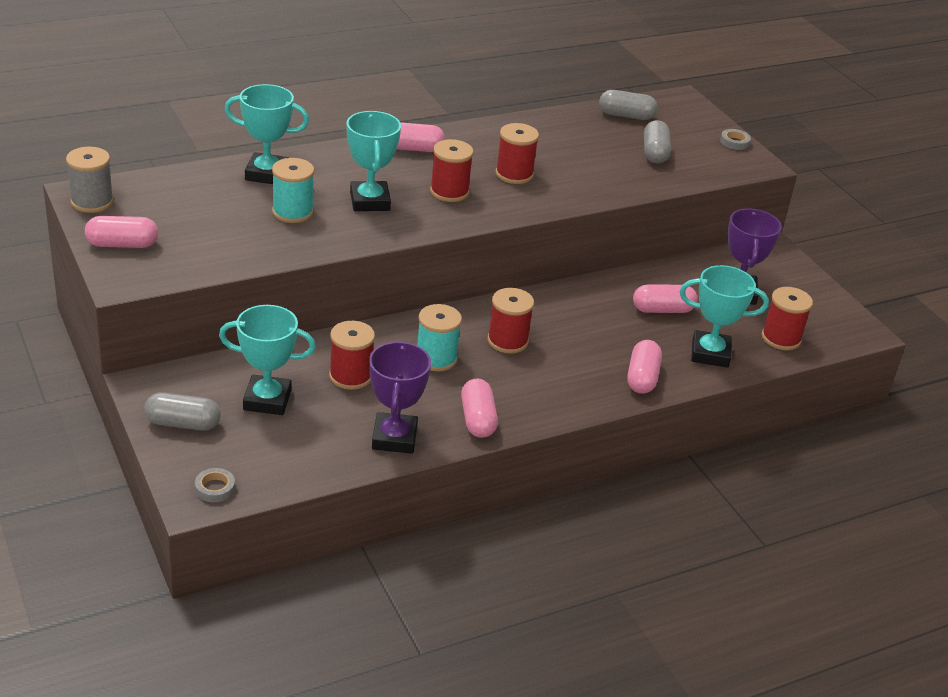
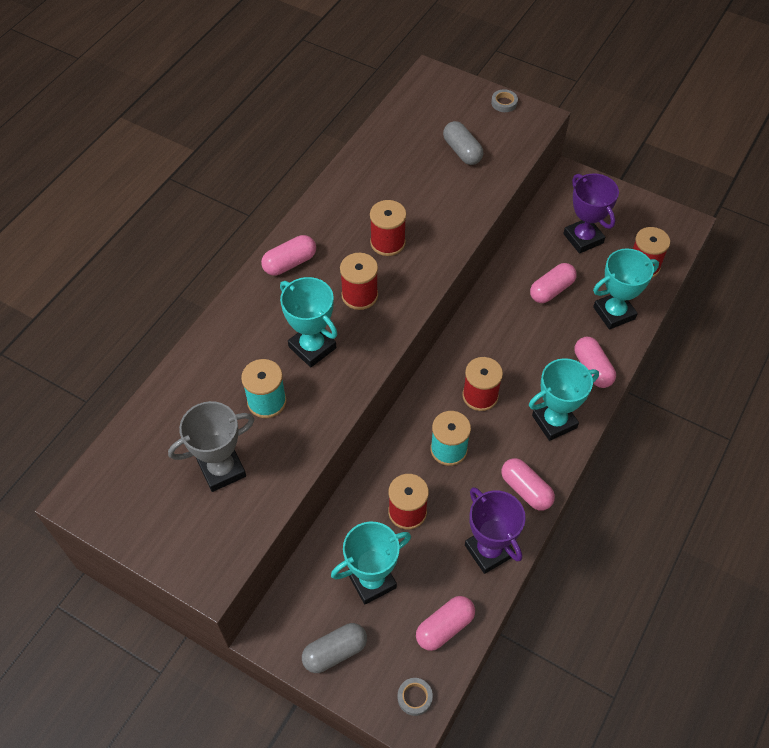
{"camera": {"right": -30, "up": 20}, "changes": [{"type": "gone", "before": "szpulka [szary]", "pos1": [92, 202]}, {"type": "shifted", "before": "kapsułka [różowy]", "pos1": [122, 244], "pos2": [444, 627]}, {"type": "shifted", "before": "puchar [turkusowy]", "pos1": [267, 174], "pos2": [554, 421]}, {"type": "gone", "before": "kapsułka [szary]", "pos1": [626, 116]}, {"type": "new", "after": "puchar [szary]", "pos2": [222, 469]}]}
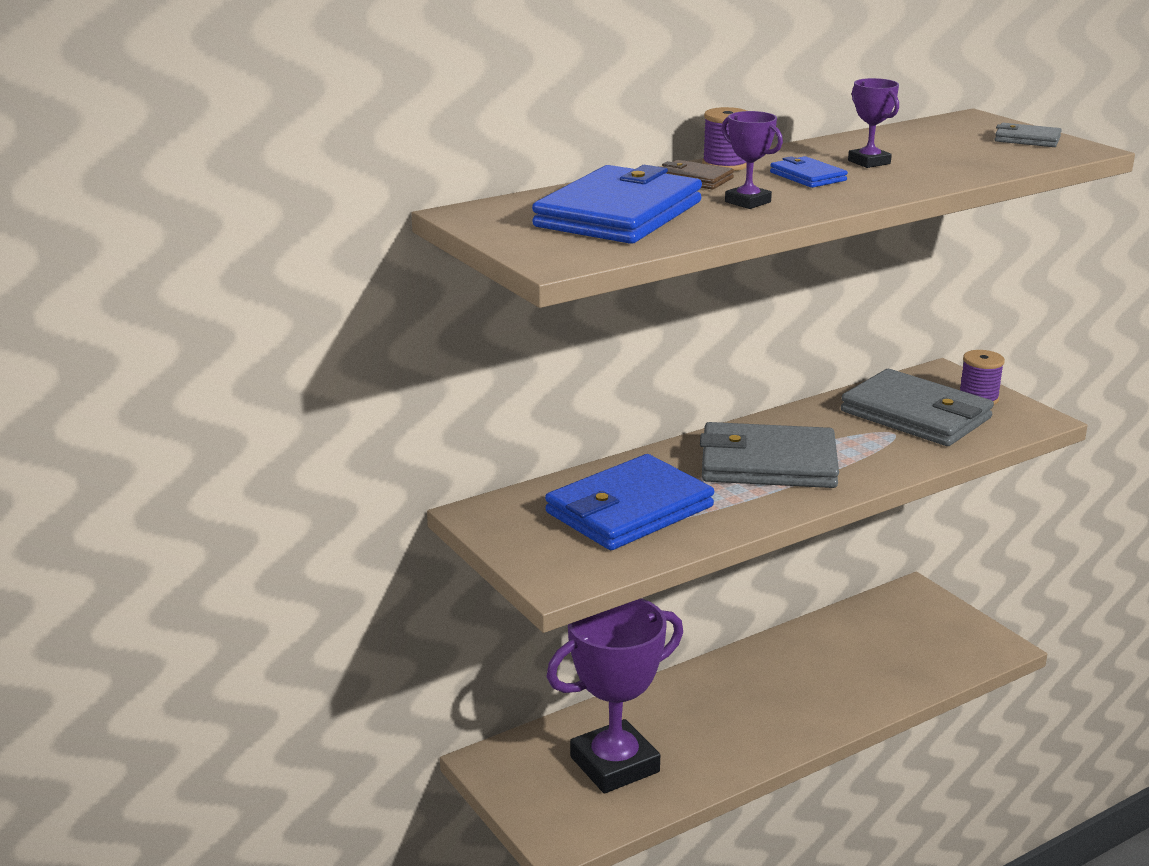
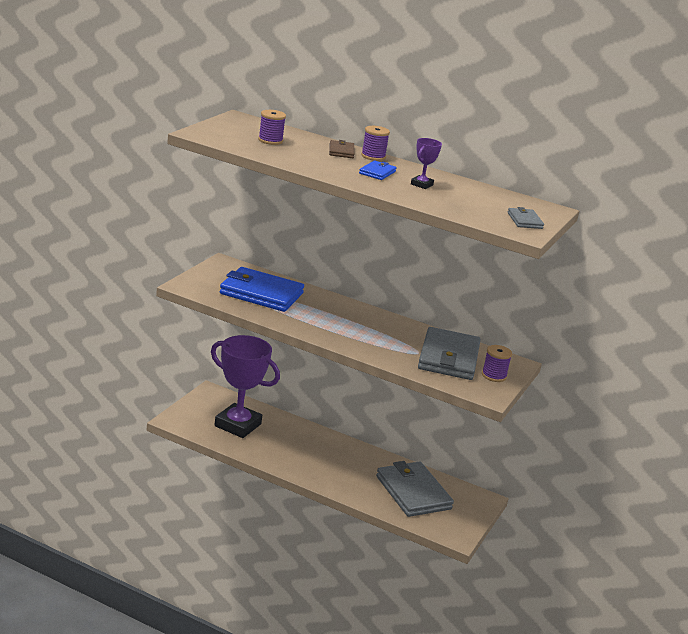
{"camera": {"right": 55, "up": 0}, "changes": [{"type": "swapped", "before": "portfel [niebieski]", "after": "szpulka [fioletowy]", "pos1": [619, 214], "pos2": [270, 140]}, {"type": "shifted", "before": "portfel [szary]", "pos1": [768, 463], "pos2": [413, 492]}, {"type": "gone", "before": "puchar [fioletowy]", "pos1": [747, 202]}]}
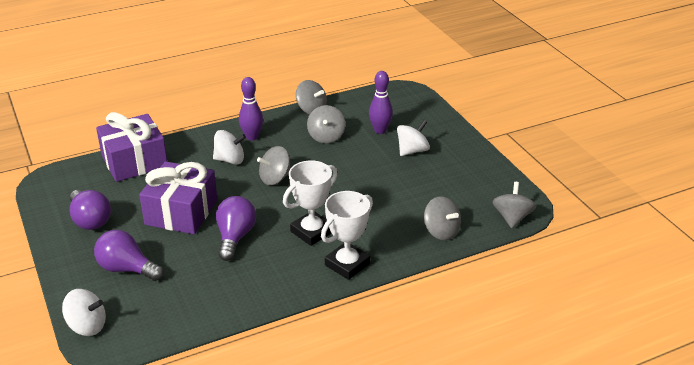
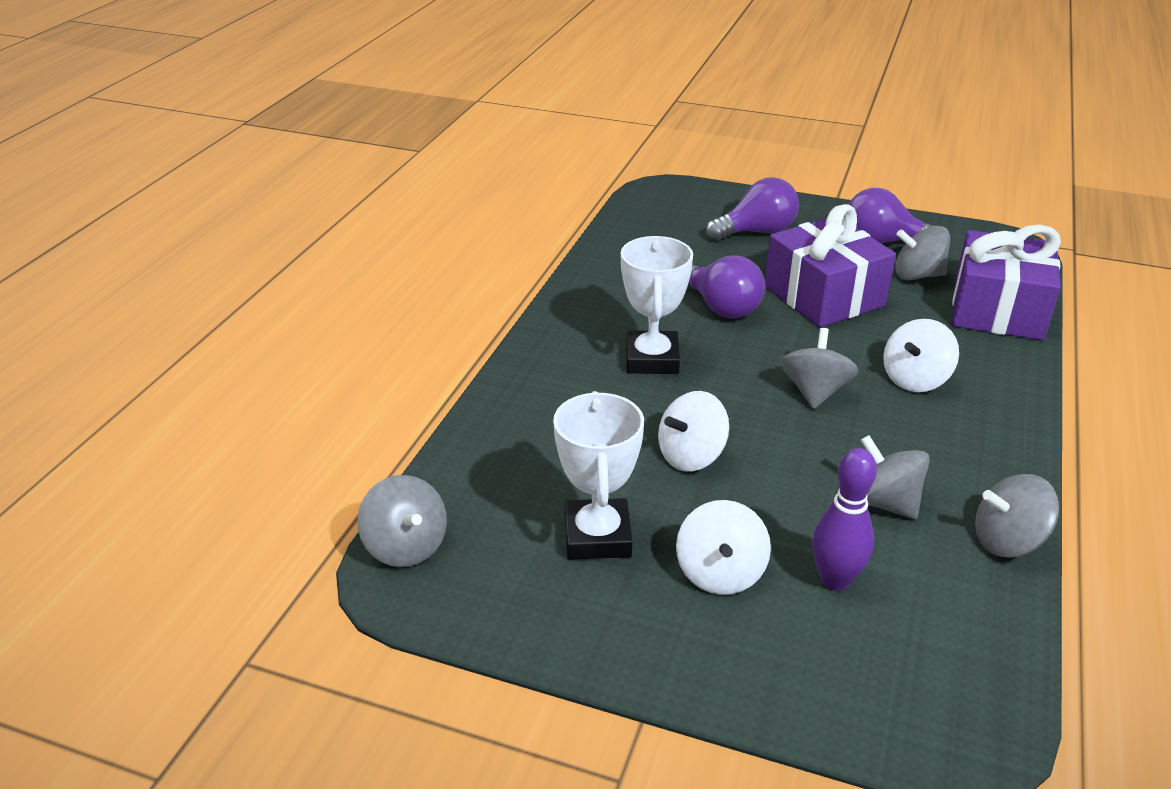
{"camera": {"right": 135, "up": 0}, "changes": [{"type": "shifted", "before": "bączek [biały]", "pos1": [87, 326], "pos2": [691, 456]}, {"type": "gone", "before": "kręgiel [fioletowy]", "pos1": [252, 137]}, {"type": "shifted", "before": "puchar [biały]", "pos1": [347, 264], "pos2": [597, 536]}, {"type": "shifted", "before": "bączek [szary]", "pos1": [441, 231], "pos2": [917, 275]}]}
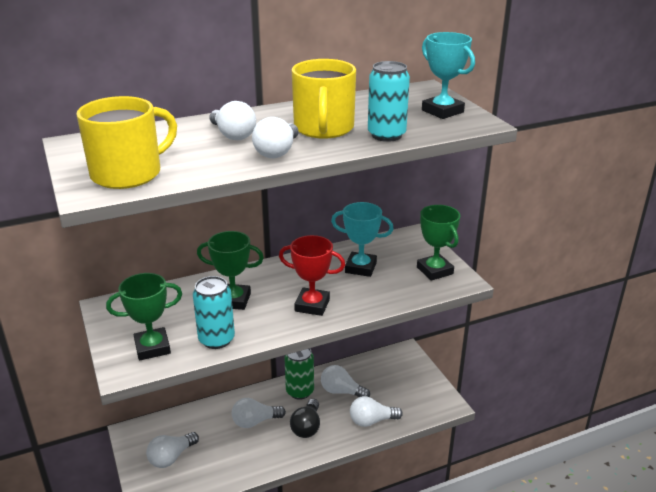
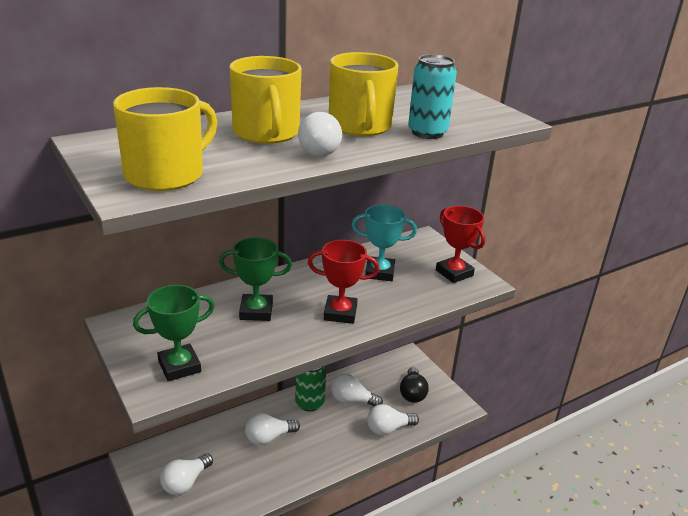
{"camera": {"right": -10, "up": 0}, "changes": [{"type": "gone", "before": "puszka [turkusowy]", "pos1": [216, 339]}, {"type": "swapped", "before": "żarówka [biały]", "after": "kubek [żółty]", "pos1": [232, 135], "pos2": [266, 133]}, {"type": "shifted", "before": "żarówka [czarny]", "pos1": [307, 427], "pos2": [412, 393]}, {"type": "repainted", "before": "puchar [zielony]", "after": "puchar [czerwony]", "pos1": [434, 270], "pos2": [454, 273]}, {"type": "gone", "before": "puchar [turkusowy]", "pos1": [442, 111]}]}
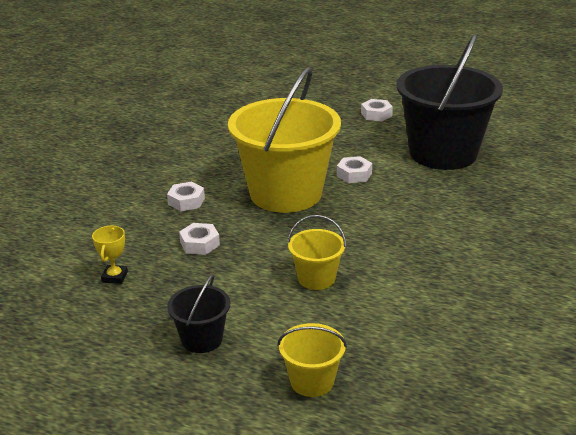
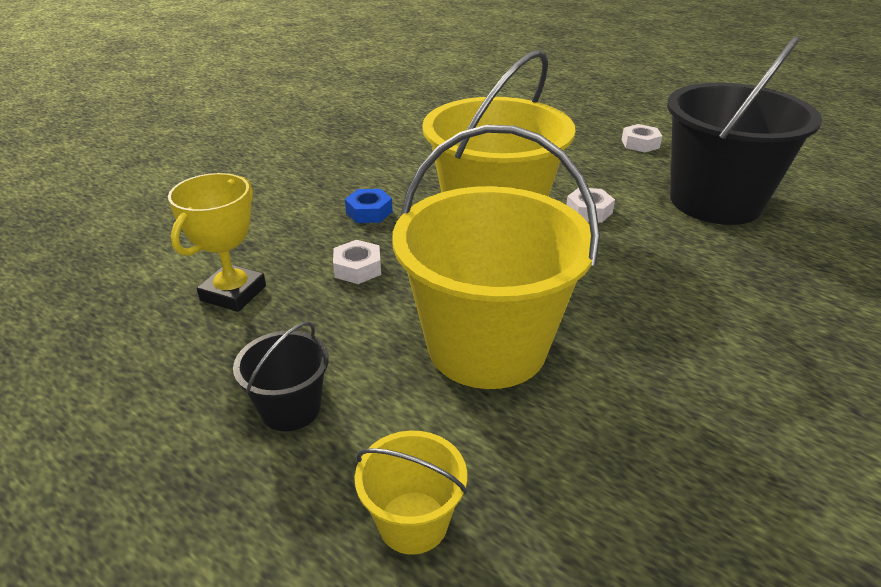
{"camera": {"right": 15, "up": 5}, "changes": [{"type": "scaled", "before": "puchar [żółty]", "pos1": [115, 277], "pos2": [233, 293], "scale": 1.72}, {"type": "repainted", "before": "nakrętka [biały]", "after": "nakrętka [niebieski]", "pos1": [186, 201], "pos2": [369, 212]}, {"type": "scaled", "before": "wiadro [żółty]", "pos1": [316, 278], "pos2": [487, 346], "scale": 2.24}]}
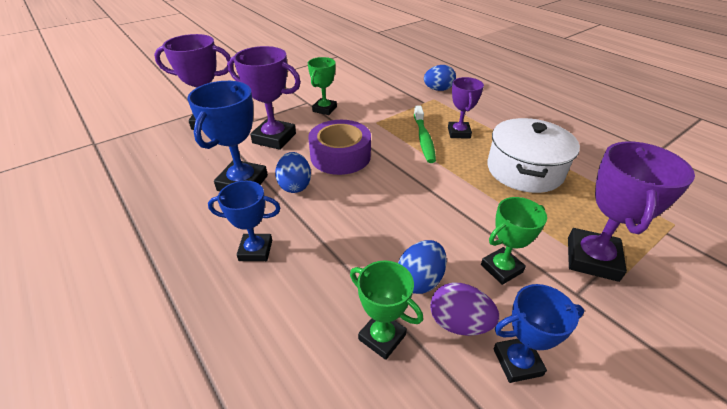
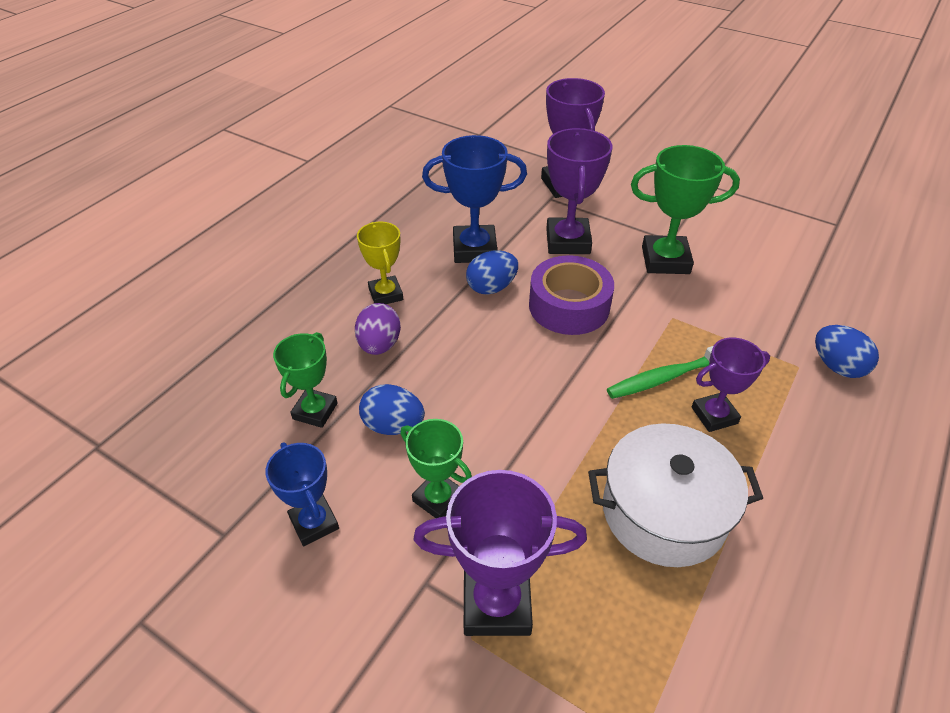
{"camera": {"right": 70, "up": 5}, "changes": [{"type": "repainted", "before": "puchar [niebieski]", "after": "puchar [żółty]", "pos1": [255, 250], "pos2": [386, 294]}, {"type": "scaled", "before": "puchar [zielony]", "pos1": [324, 109], "pos2": [665, 260], "scale": 1.57}, {"type": "shifted", "before": "jajko [fioletowy]", "pos1": [459, 323], "pos2": [379, 345]}]}
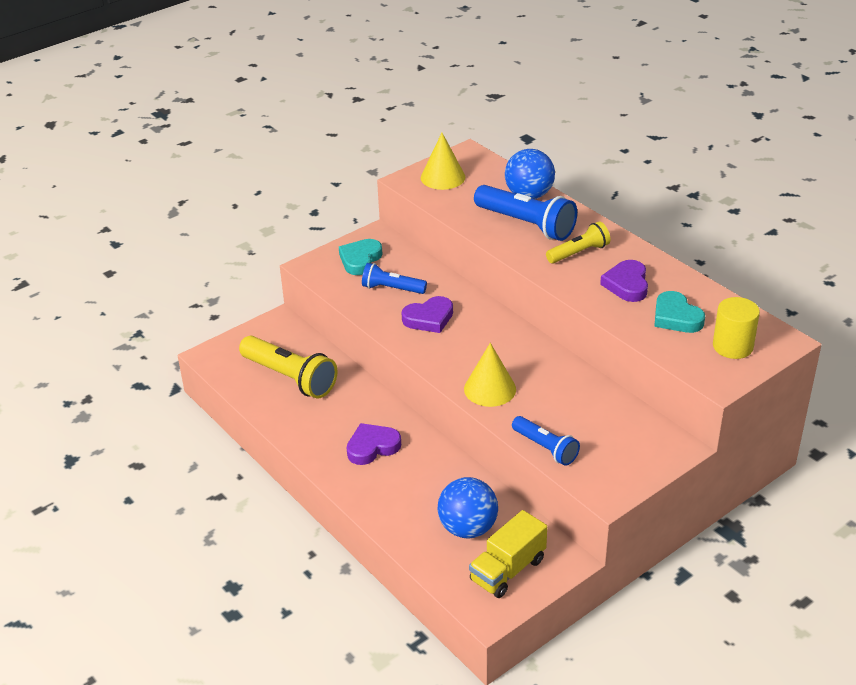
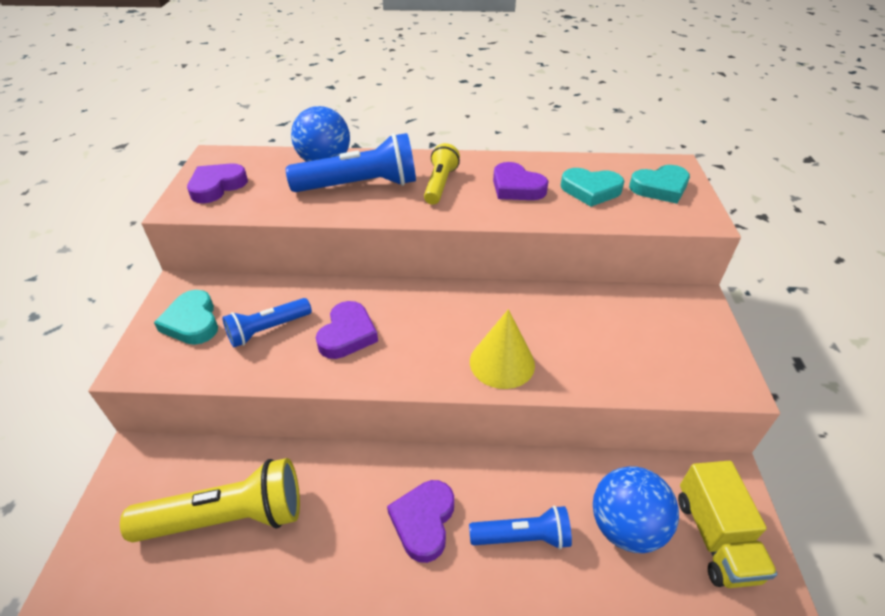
{"camera": {"right": -50, "up": 5}, "changes": [{"type": "swapped", "before": "stożek [żółty]", "after": "serce [fioletowy]", "pos1": [443, 177], "pos2": [217, 186]}, {"type": "shifted", "before": "latarka [niebieski]", "pos1": [545, 448], "pos2": [522, 537]}, {"type": "swapped", "before": "walec [żółty]", "after": "serce [turkusowy]", "pos1": [732, 346], "pos2": [660, 188]}]}
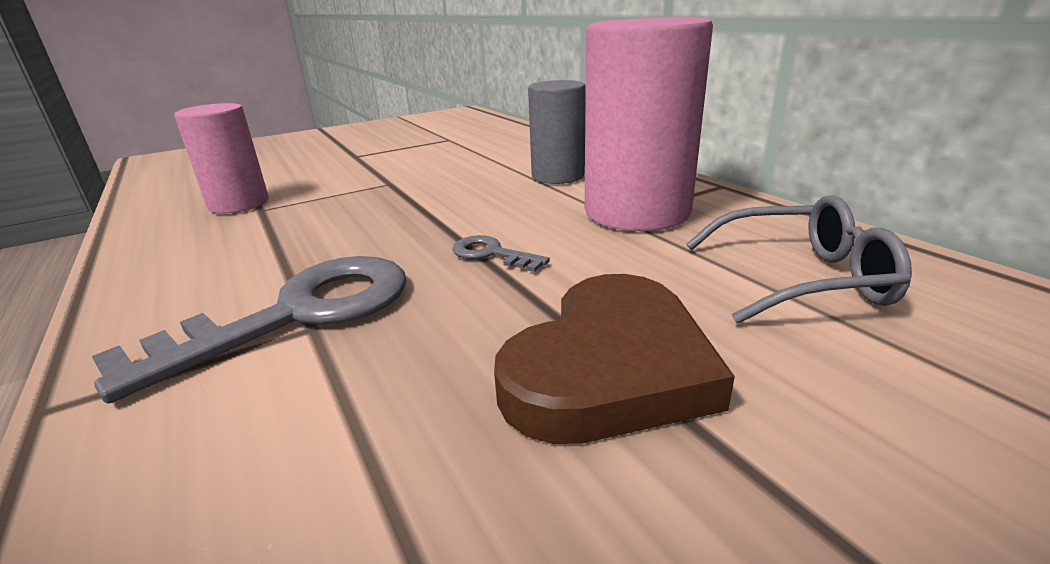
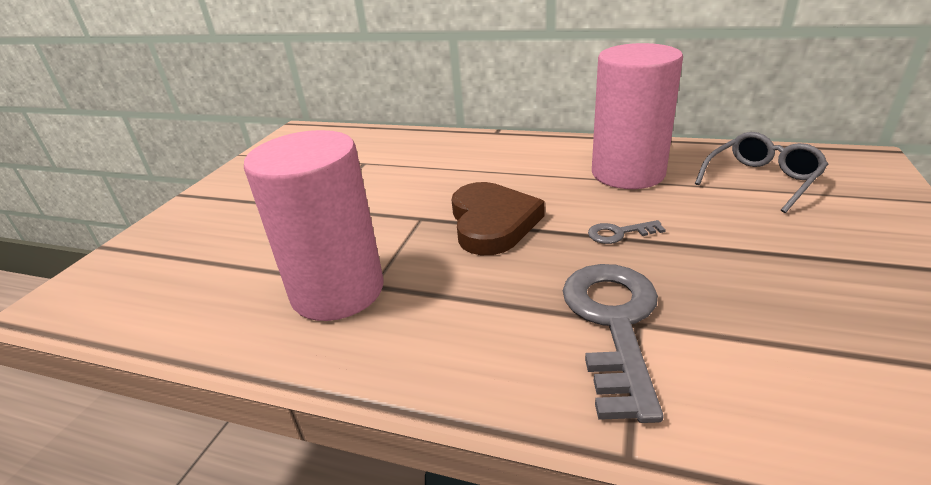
{"camera": {"right": -40, "up": 5}, "changes": [{"type": "scaled", "before": "walec [różowy]", "pos1": [239, 204], "pos2": [338, 291], "scale": 1.61}, {"type": "shifted", "before": "serce [brązowy]", "pos1": [609, 367], "pos2": [492, 223]}, {"type": "gone", "before": "walec [szary]", "pos1": [558, 176]}]}
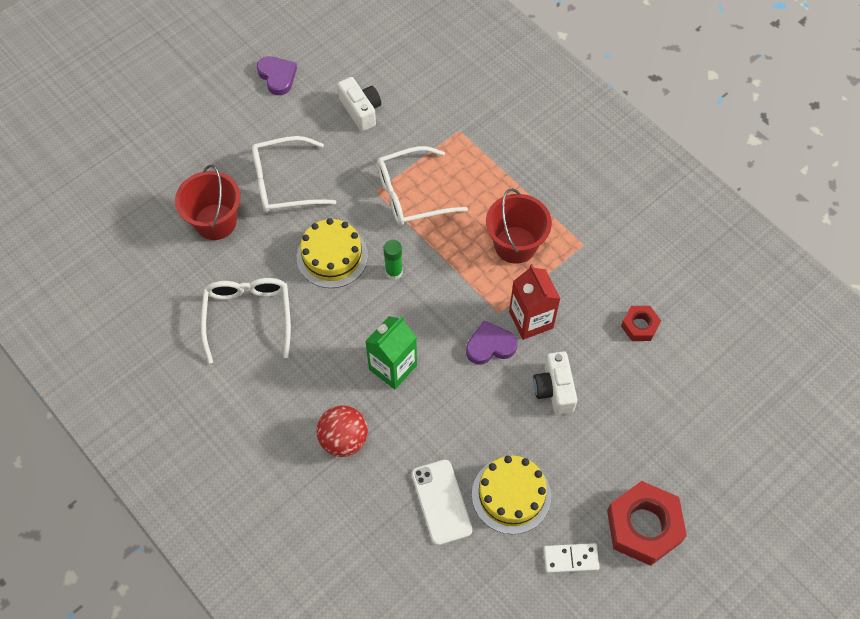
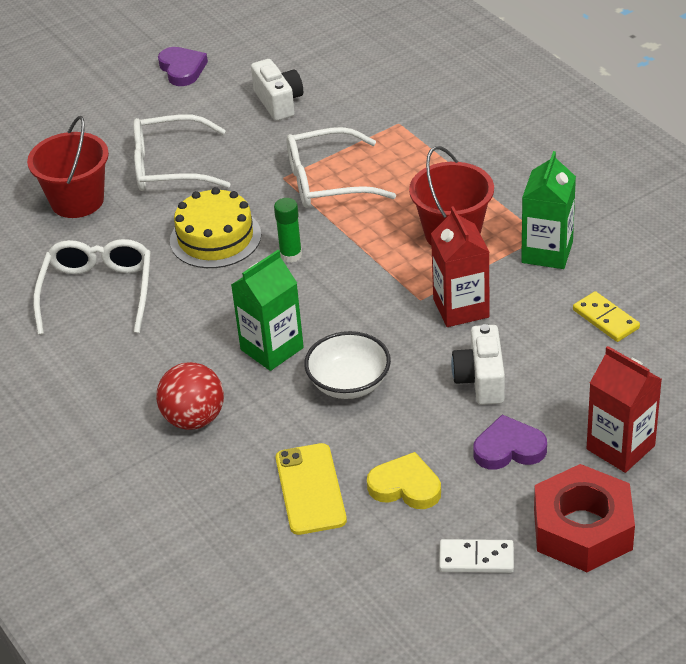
{"camera": {"right": 10, "up": -20}, "changes": [{"type": "repainted", "before": "telefon [biały]", "after": "telefon [żółty]", "pos1": [441, 502], "pos2": [310, 489]}, {"type": "shifted", "before": "serce [fioletowy]", "pos1": [490, 345], "pos2": [509, 448]}, {"type": "swapped", "before": "tort [żółty]", "after": "serce [żółty]", "pos1": [511, 495], "pos2": [405, 486]}, {"type": "swapped", "before": "nakrętka [czerwony]", "after": "kostka domina [żółty]", "pos1": [639, 326], "pos2": [605, 319]}, {"type": "new", "after": "miska [biały]", "pos2": [349, 383]}, {"type": "new", "after": "karton mleka [zielony]", "pos2": [547, 252]}, {"type": "new", "after": "karton mleka [czerwony]", "pos2": [620, 447]}]}
